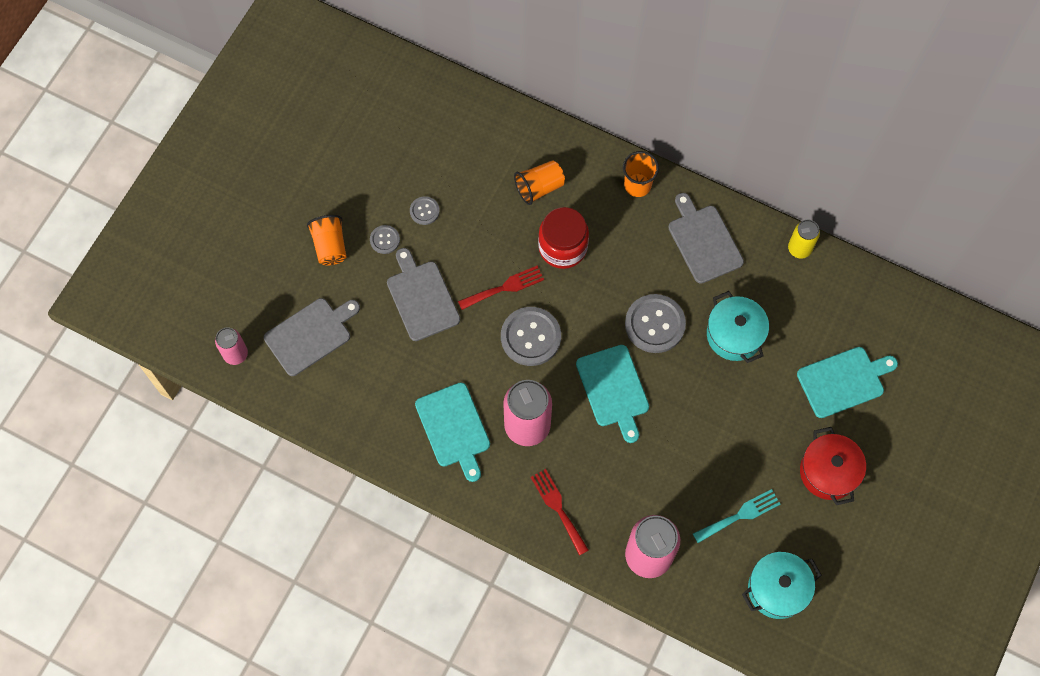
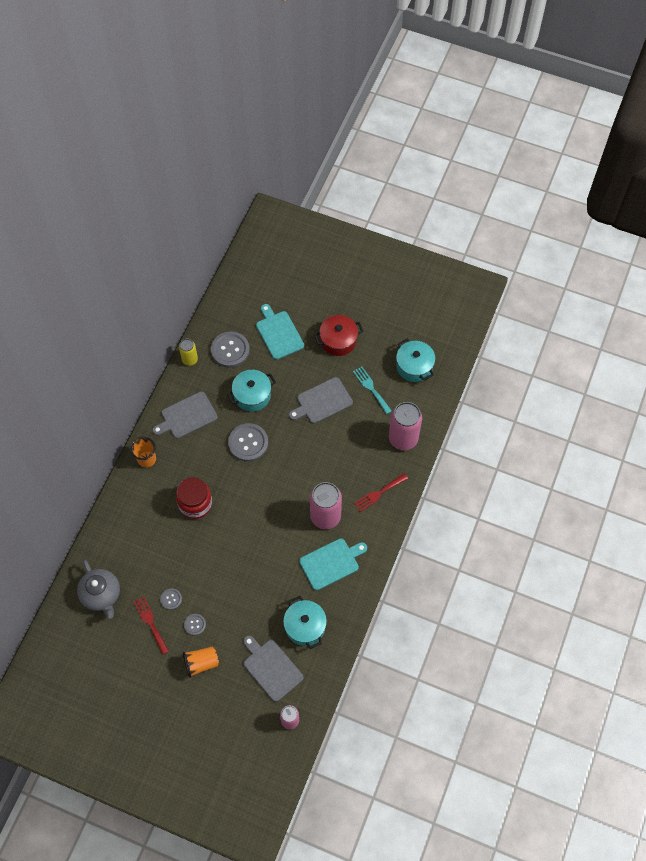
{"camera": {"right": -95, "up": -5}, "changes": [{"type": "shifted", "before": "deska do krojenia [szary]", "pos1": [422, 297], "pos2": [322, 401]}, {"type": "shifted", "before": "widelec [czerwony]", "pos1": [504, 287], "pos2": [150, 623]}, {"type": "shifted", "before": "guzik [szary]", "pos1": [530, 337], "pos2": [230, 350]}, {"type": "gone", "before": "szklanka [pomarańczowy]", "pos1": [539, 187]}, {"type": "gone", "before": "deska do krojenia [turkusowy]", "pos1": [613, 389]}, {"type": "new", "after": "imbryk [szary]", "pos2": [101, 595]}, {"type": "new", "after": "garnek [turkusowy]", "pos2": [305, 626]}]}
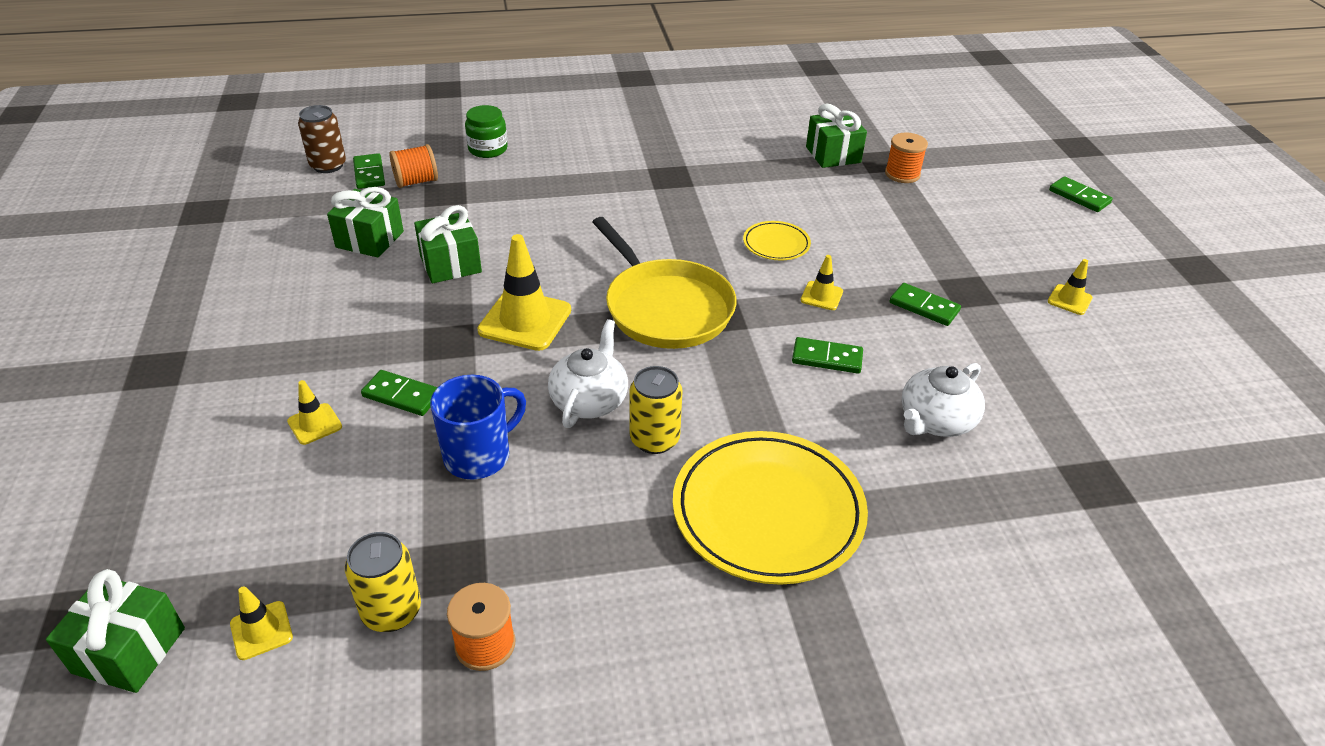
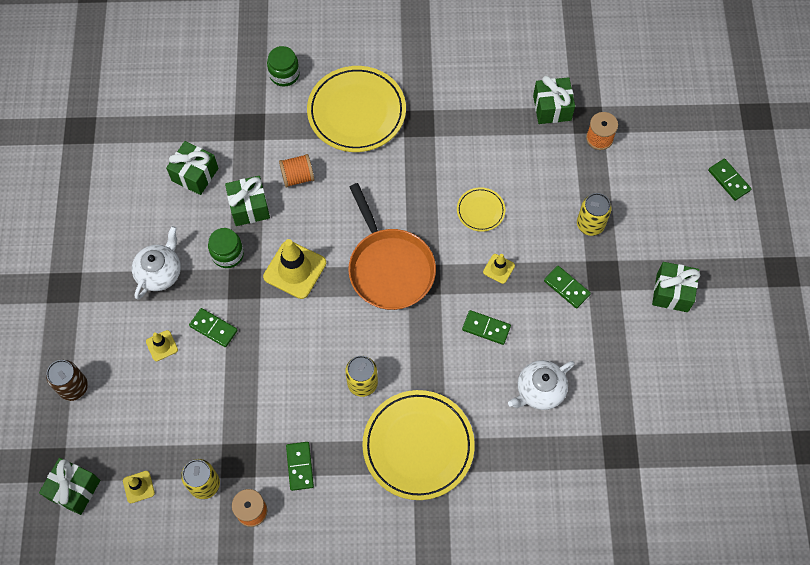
{"camera": {"right": 10, "up": 25}, "changes": [{"type": "shifted", "before": "puszka [brązowy]", "pos1": [328, 165], "pos2": [73, 387]}, {"type": "shifted", "before": "kostka domina [zielony]", "pos1": [369, 174], "pos2": [300, 466]}, {"type": "shifted", "before": "szpulka [pomarańczowy]", "pos1": [416, 182], "pos2": [297, 177]}, {"type": "gone", "before": "kubek [niebieski]", "pos1": [479, 456]}, {"type": "shifted", "before": "imbryk [biały]", "pos1": [589, 400], "pos2": [160, 272]}, {"type": "repainted", "before": "patelnia [żółty]", "after": "patelnia [pomarańczowy]", "pos1": [666, 308], "pos2": [389, 268]}, {"type": "swapped", "before": "pachołek [żółty]", "after": "prezent [zielony]", "pos1": [1069, 300], "pos2": [672, 292]}, {"type": "new", "after": "słoik [zielony]", "pos2": [228, 254]}, {"type": "new", "after": "talerz [żółty]", "pos2": [356, 112]}, {"type": "new", "after": "puszka [żółty]", "pos2": [590, 224]}]}
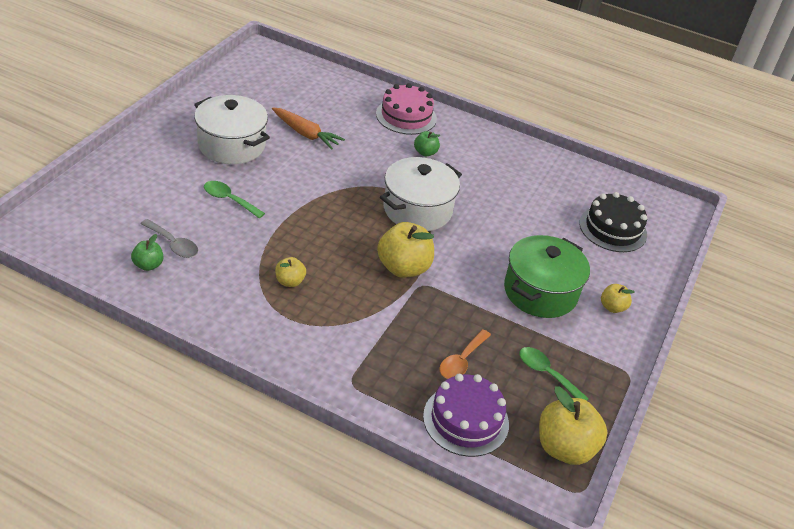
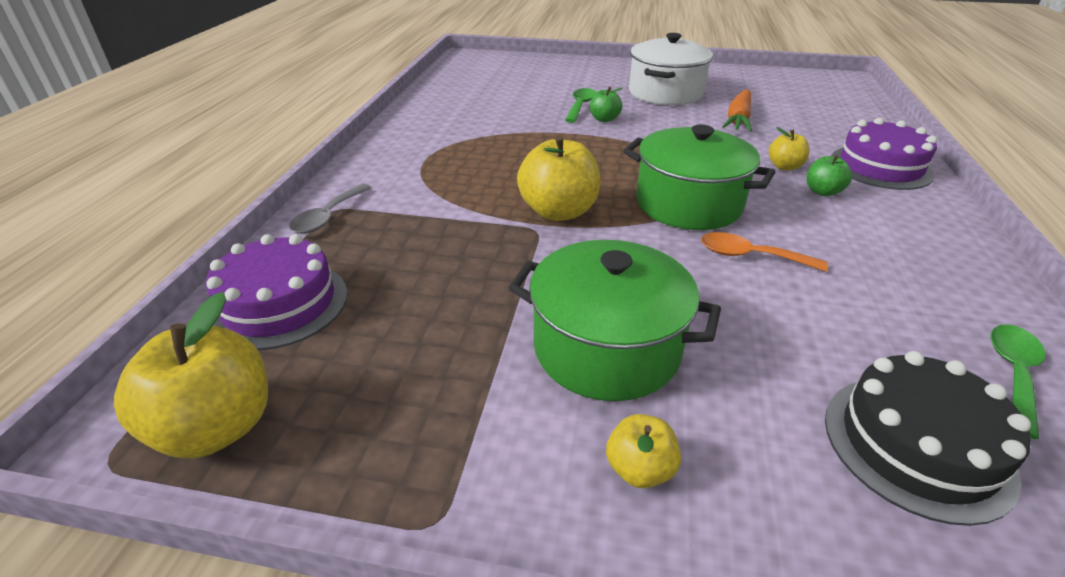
{"camera": {"right": 80, "up": -5}, "changes": [{"type": "shifted", "before": "jabłko [zielony]", "pos1": [148, 265], "pos2": [604, 119]}, {"type": "shifted", "before": "łyżka [szary]", "pos1": [173, 244], "pos2": [328, 216]}, {"type": "shifted", "before": "jabłko [żółty]", "pos1": [290, 281], "pos2": [784, 167]}, {"type": "repainted", "before": "tort [różowy]", "after": "tort [fioletowy]", "pos1": [406, 116], "pos2": [880, 167]}, {"type": "repainted", "before": "garnek [biały]", "after": "garnek [zielony]", "pos1": [417, 210], "pos2": [688, 204]}, {"type": "shifted", "before": "łyżka [pomarańczowy]", "pos1": [462, 360], "pos2": [751, 256]}, {"type": "shifted", "before": "łyżka [zielony]", "pos1": [547, 374], "pos2": [1013, 374]}]}
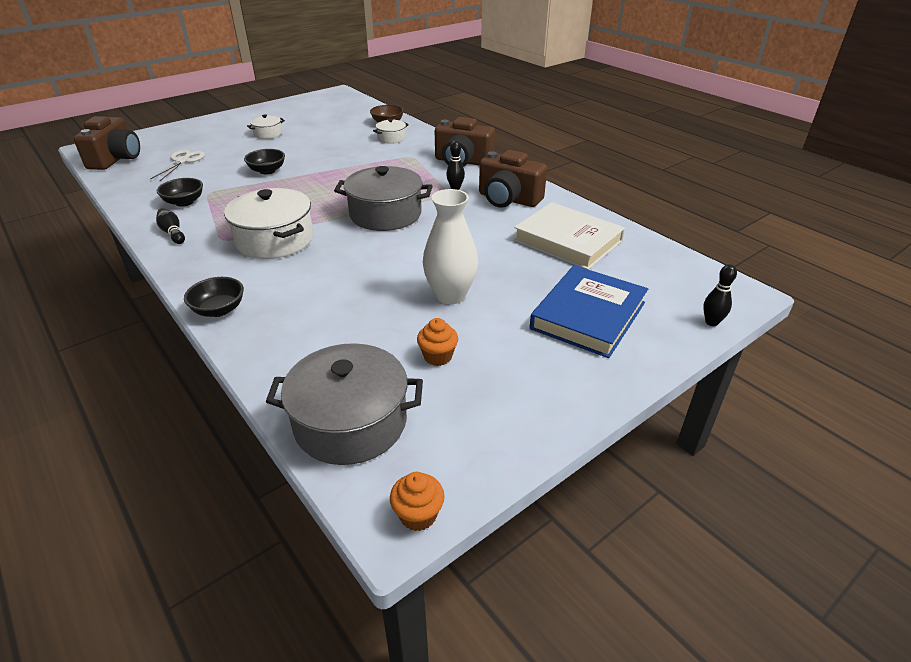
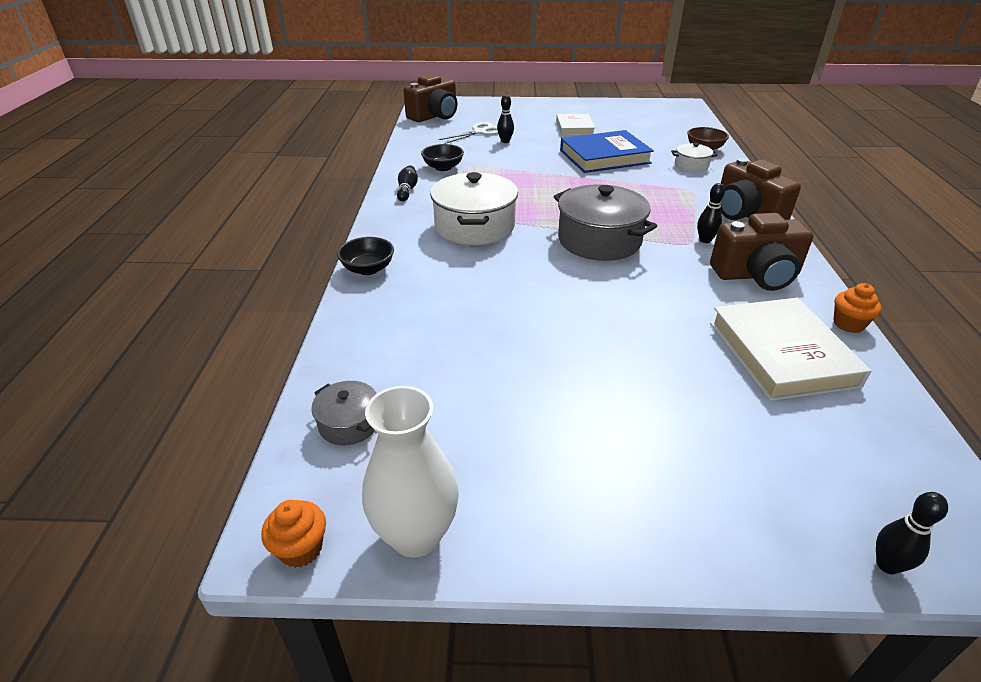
{"camera": {"right": 40, "up": 0}, "changes": [{"type": "gone", "before": "miska [czarny]", "pos1": [267, 171]}, {"type": "swapped", "before": "garnek [biały]", "after": "książka [biały]", "pos1": [268, 134], "pos2": [574, 128]}, {"type": "scaled", "before": "garnek [szary]", "pos1": [350, 422], "pos2": [349, 423], "scale": 0.5}, {"type": "shifted", "before": "muffinka [pomarańczowy]", "pos1": [438, 356], "pos2": [848, 324]}, {"type": "shifted", "before": "wazon [biały]", "pos1": [450, 295], "pos2": [416, 535]}, {"type": "rotated", "before": "aparat fotograficzny [brązowy]", "pos1": [508, 199], "pos2": [756, 275], "turn": -75}, {"type": "shifted", "before": "książka [niebieski]", "pos1": [588, 315], "pos2": [604, 157]}, {"type": "new", "after": "kręgiel [czarny]", "pos2": [505, 141]}]}
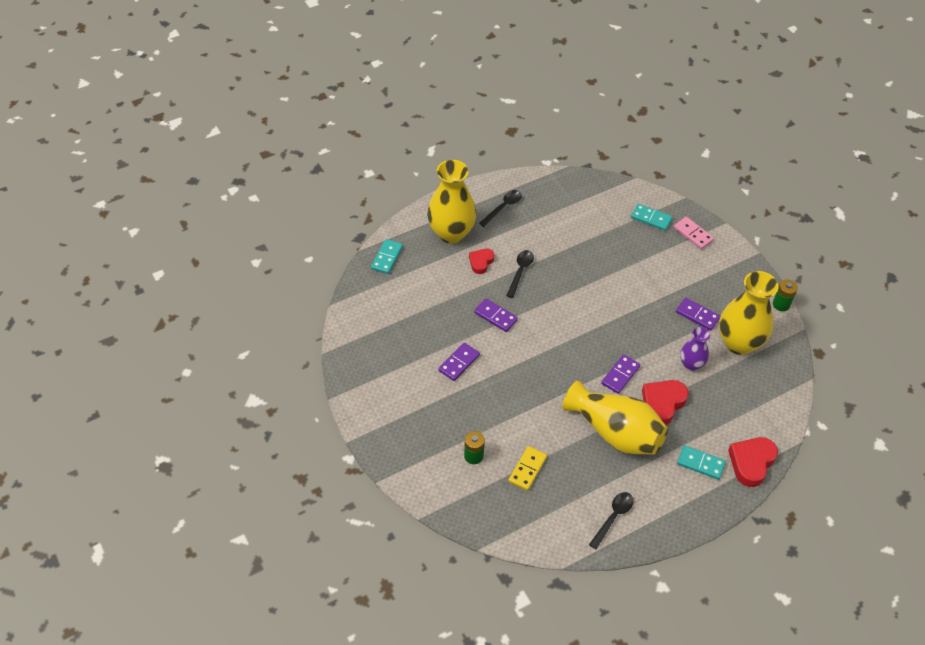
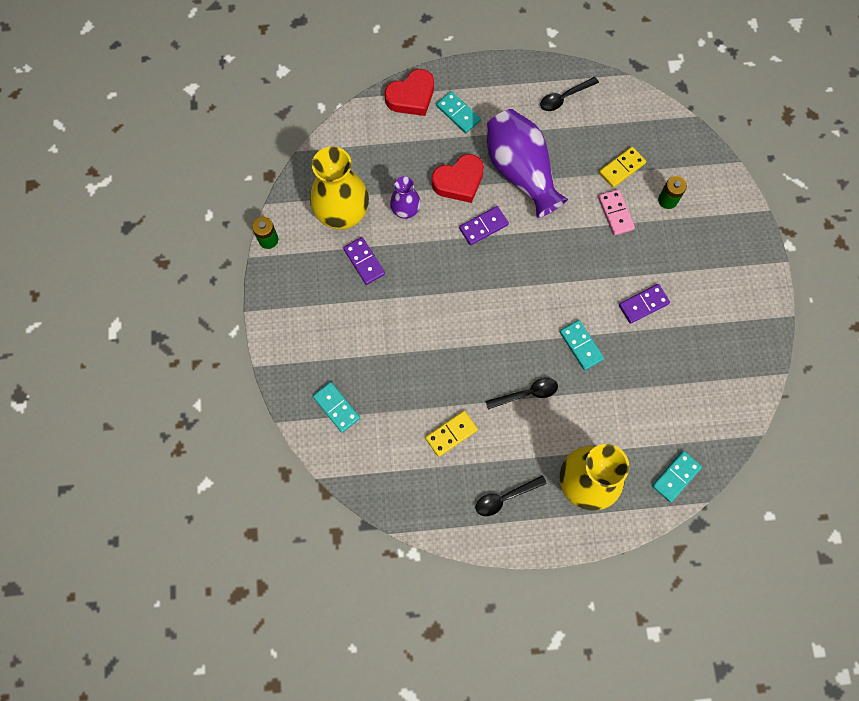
{"camera": {"right": -155, "up": 20}, "changes": [{"type": "gone", "before": "serce [czerwony]", "pos1": [481, 262]}, {"type": "repainted", "before": "kostka domina [fioletowy]", "after": "kostka domina [turkusowy]", "pos1": [495, 316], "pos2": [581, 345]}, {"type": "rotated", "before": "łyżka [czarny]", "pos1": [520, 271], "pos2": [527, 393], "turn": -150}, {"type": "repainted", "before": "wazon [żółty]", "after": "wazon [fioletowy]", "pos1": [615, 432], "pos2": [520, 171]}, {"type": "shifted", "before": "kostka domina [różowy]", "pos1": [693, 234], "pos2": [615, 213]}, {"type": "new", "after": "kostka domina [żółty]", "pos2": [451, 434]}]}
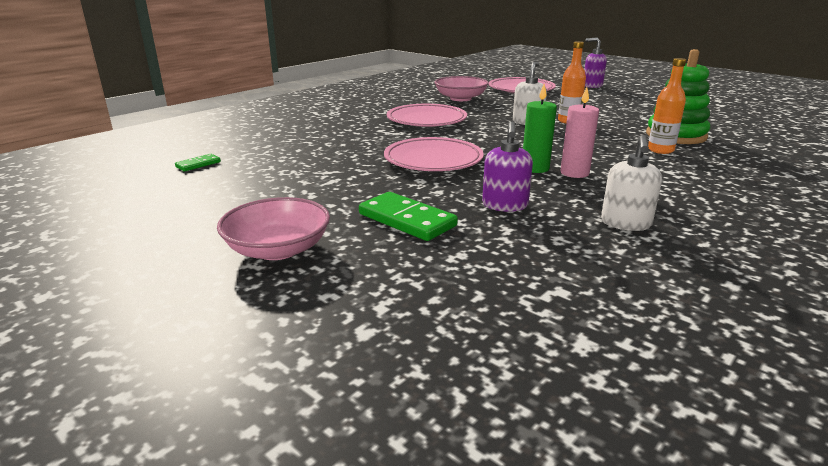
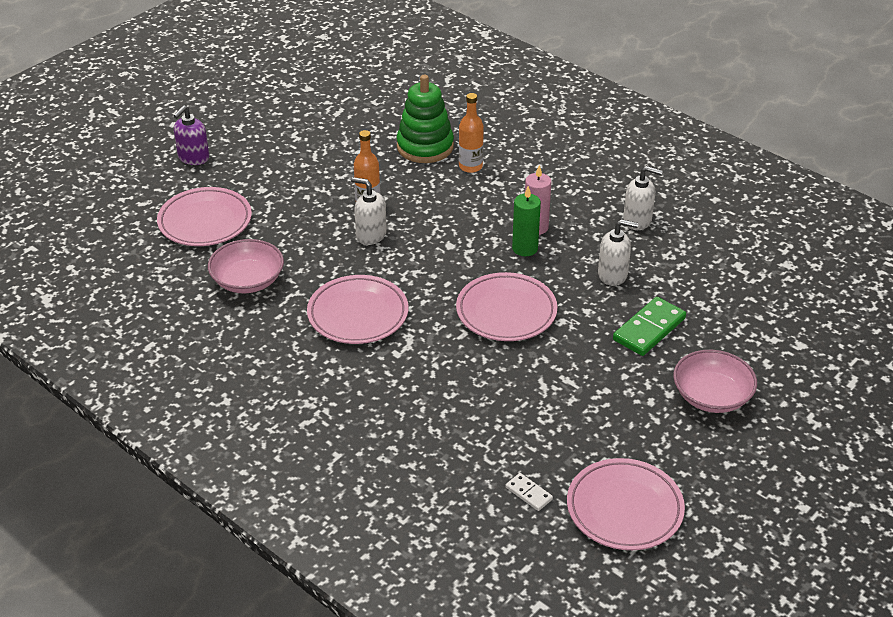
{"camera": {"right": -90, "up": 15}, "changes": [{"type": "repainted", "before": "kostka domina [zielony]", "after": "kostka domina [biały]", "pos1": [198, 164], "pos2": [528, 493]}, {"type": "repainted", "before": "dozownik mydła [fioletowy]", "after": "dozownik mydła [biały]", "pos1": [505, 205], "pos2": [613, 275]}, {"type": "new", "after": "talerz [różowy]", "pos2": [624, 509]}]}
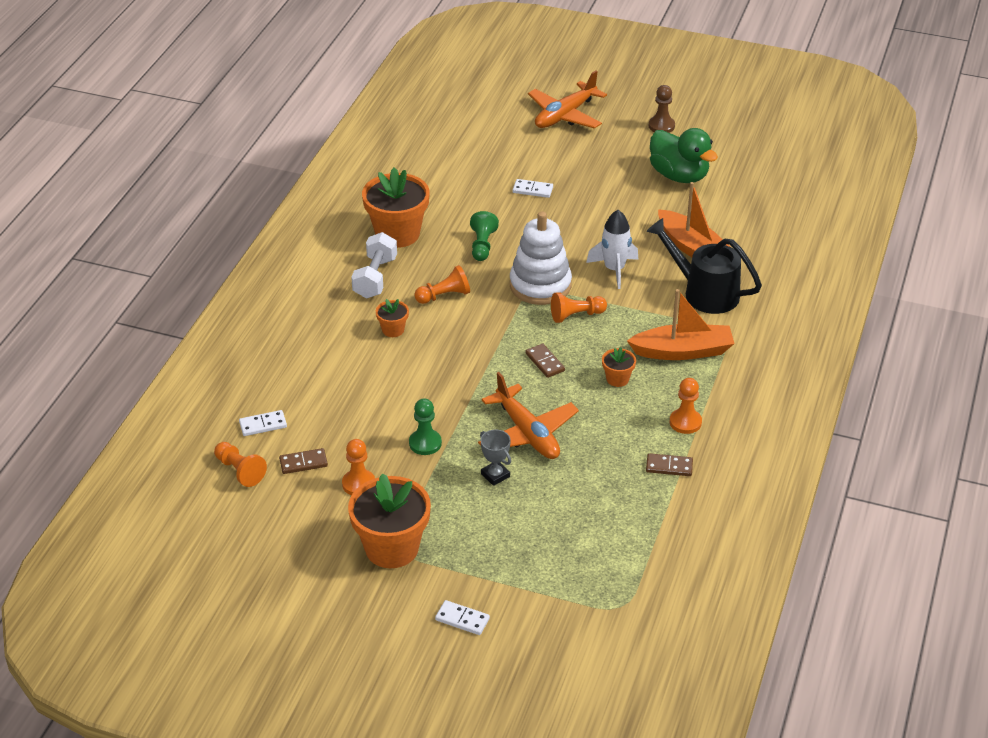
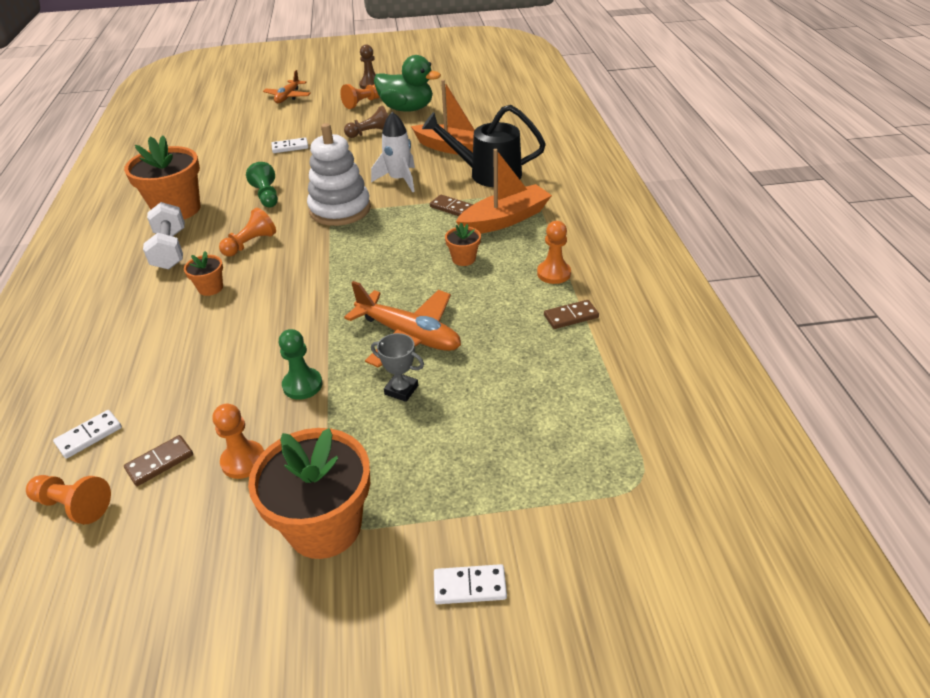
{"camera": {"right": -25, "up": 0}, "changes": [{"type": "shifted", "before": "kostka domina [brązowy]", "pos1": [545, 362], "pos2": [451, 208]}, {"type": "scaled", "before": "samolot [pomarańczowy]", "pos1": [565, 115], "pos2": [288, 97], "scale": 0.65}, {"type": "shifted", "before": "pionek [pomarańczowy]", "pos1": [576, 315], "pos2": [362, 103]}, {"type": "new", "after": "pionek [brązowy]", "pos2": [370, 133]}]}
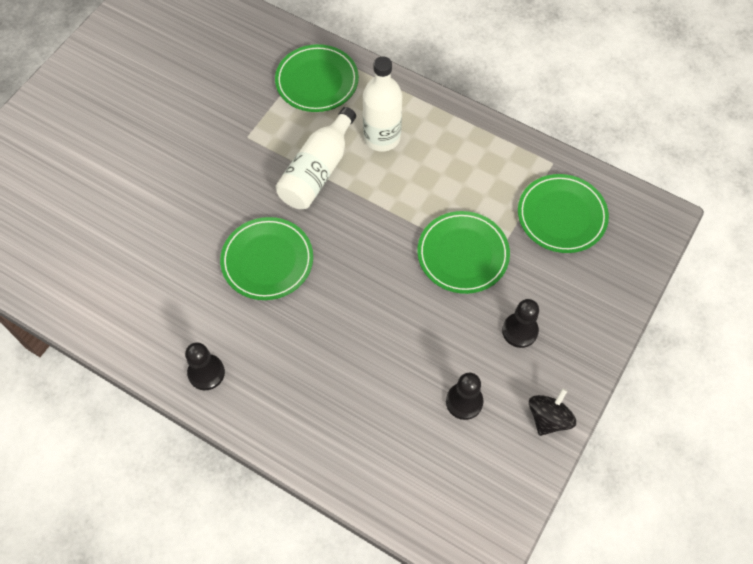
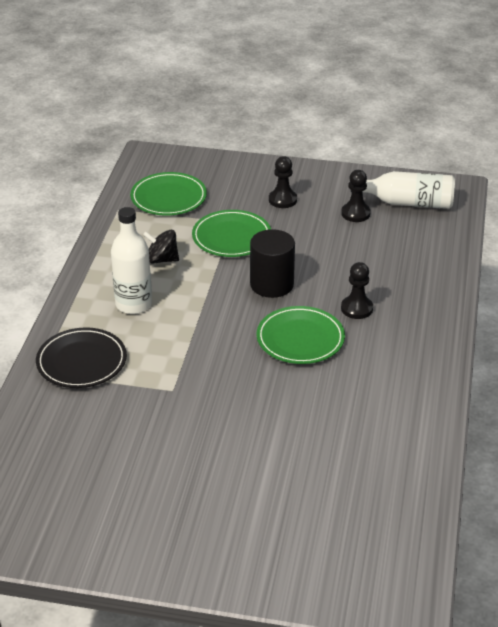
{"camera": {"right": -110, "up": -25}, "changes": [{"type": "shifted", "before": "pionek [czarny]", "pos1": [206, 373], "pos2": [356, 308]}, {"type": "repainted", "before": "talerz [zielony]", "after": "talerz [czarny]", "pos1": [317, 81], "pos2": [81, 361]}, {"type": "shifted", "before": "butelka [biały]", "pos1": [317, 171], "pos2": [408, 203]}, {"type": "shifted", "before": "bączek [czarny]", "pos1": [548, 418], "pos2": [162, 259]}, {"type": "new", "after": "walec [czarny]", "pos2": [272, 284]}]}
